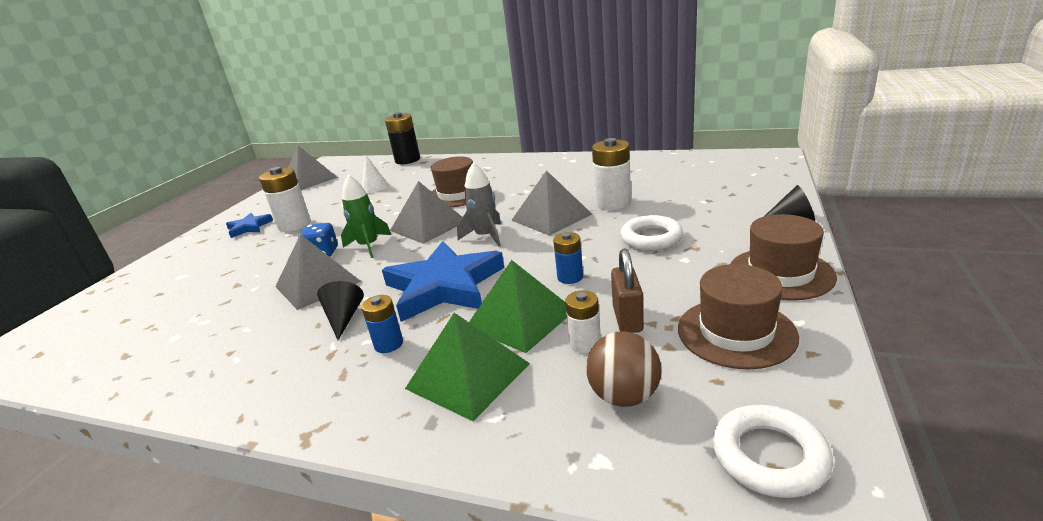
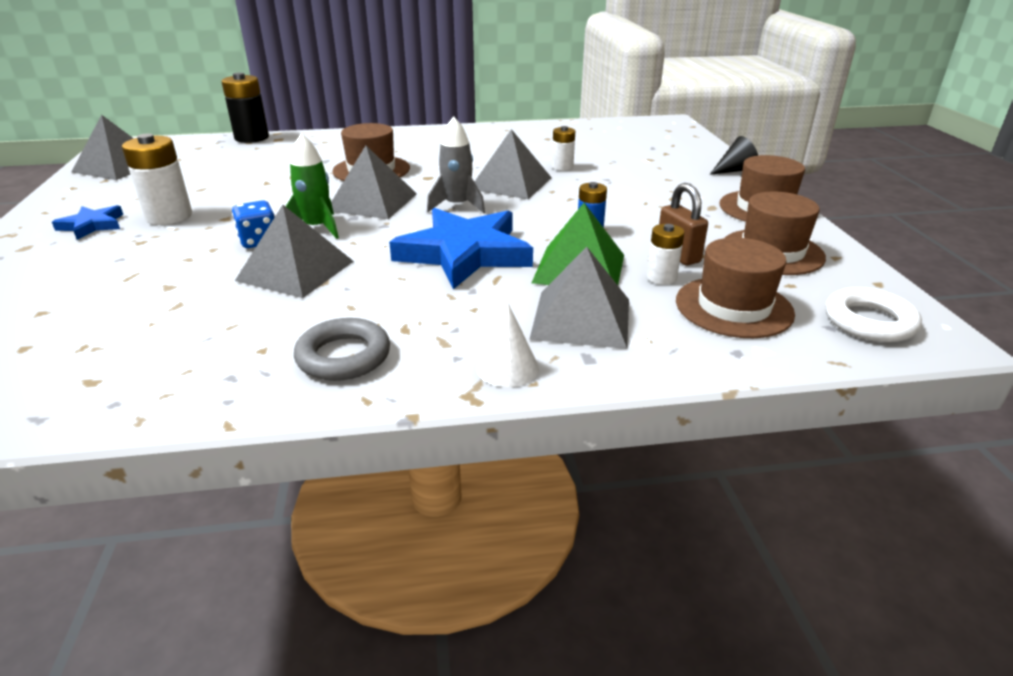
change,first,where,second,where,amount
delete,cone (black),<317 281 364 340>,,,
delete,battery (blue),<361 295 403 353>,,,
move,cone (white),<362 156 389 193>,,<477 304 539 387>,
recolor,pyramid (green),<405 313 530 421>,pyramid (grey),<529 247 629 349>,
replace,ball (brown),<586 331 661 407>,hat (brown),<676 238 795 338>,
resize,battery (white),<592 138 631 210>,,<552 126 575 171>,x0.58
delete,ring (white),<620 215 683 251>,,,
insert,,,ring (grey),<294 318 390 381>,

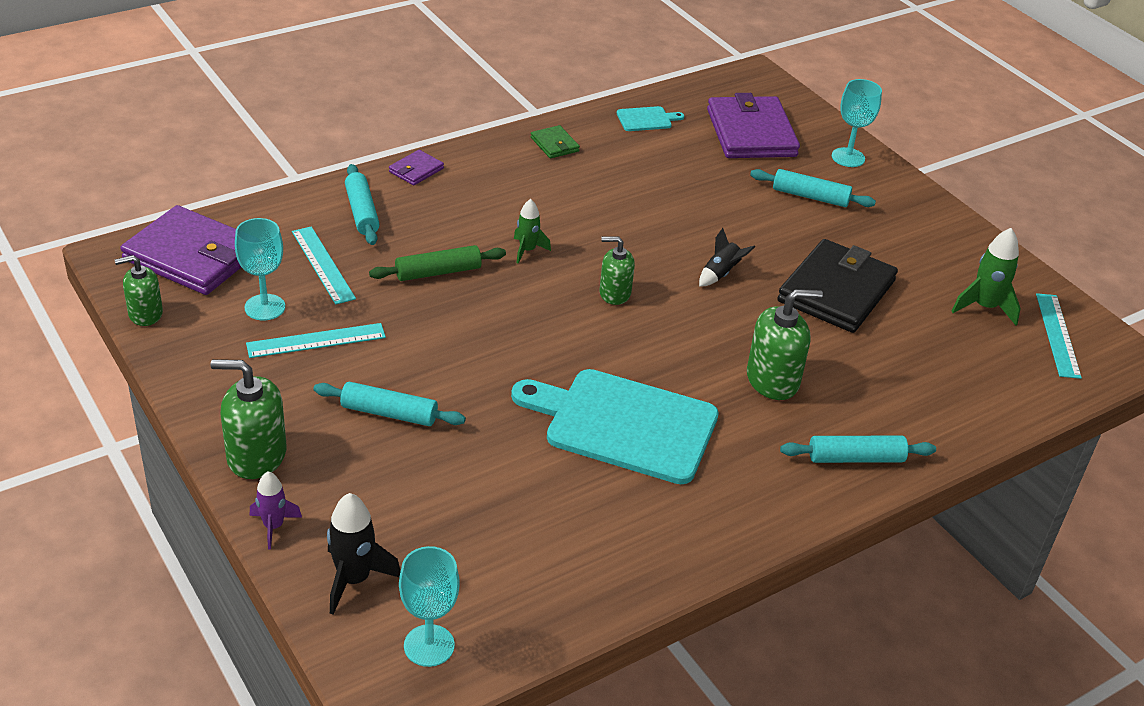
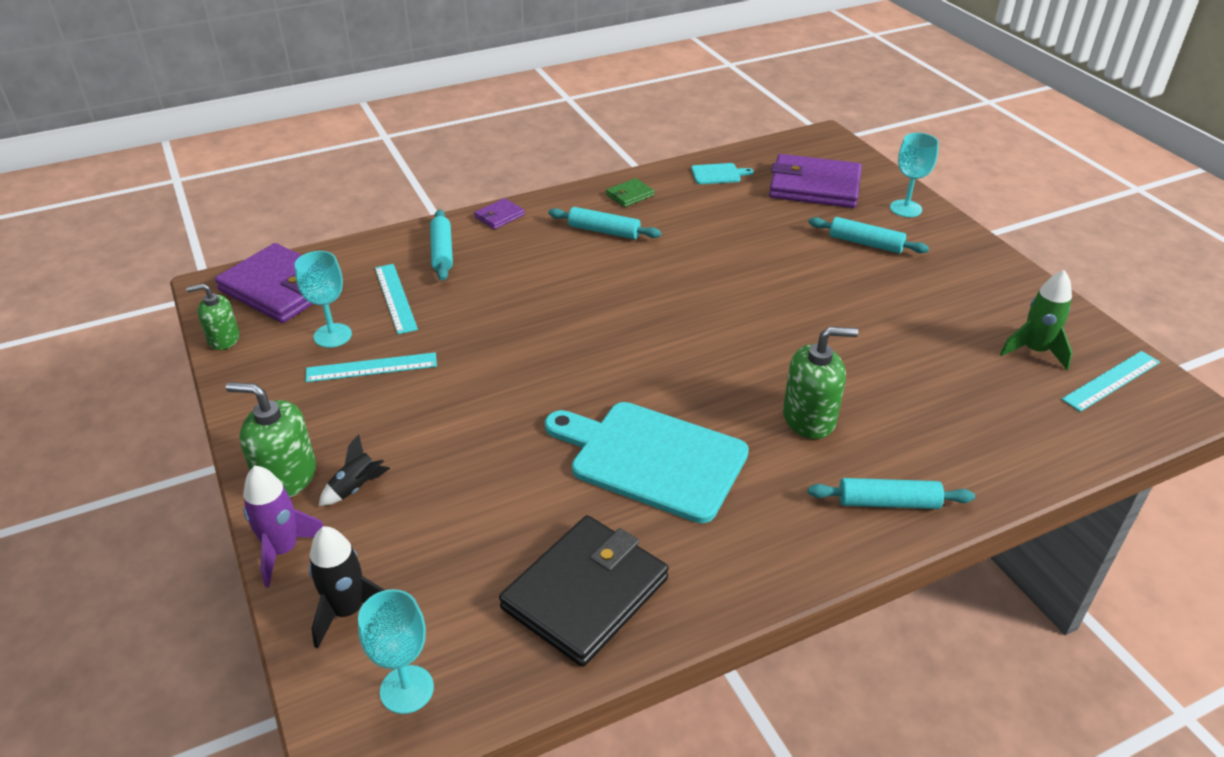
change,first,where,second,where,amount
resize,rocket (purple),<249 471 302 549>,,<243 466 324 588>,x1.54
move,rolling pin (turquoise),<313 382 466 426>,,<549 207 661 239>,
delete,rolling pin (green),<369 245 506 281>,,,
delete,rocket (green),<514 199 551 263>,,,
rotate,wallet (green),<531 125 580 158>,,<606 178 654 207>,75 degrees clockwise
delete,soap dispenser (green),<600 236 635 305>,,,
move,rocket (black),<699 228 755 287>,,<319 434 390 506>,
rotate,wallet (purple),<707 93 800 158>,,<769 154 862 208>,75 degrees counterclockwise
move,wallet (black),<777 239 898 333>,,<499 515 669 667>,
rotate,ruler (turquoise),<1036 293 1082 379>,,<1062 351 1160 412>,45 degrees clockwise

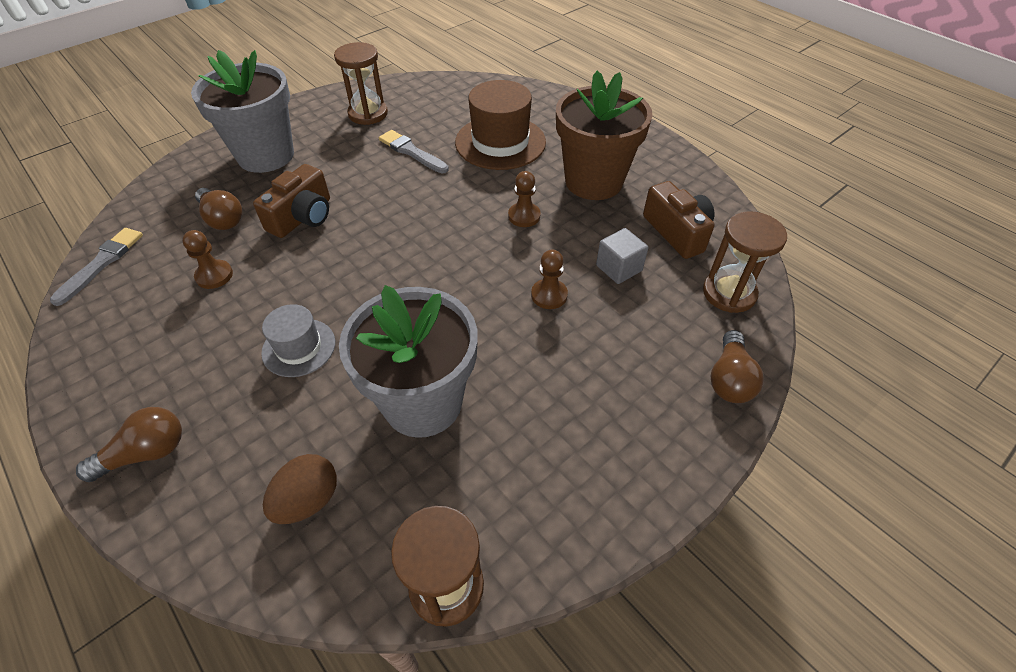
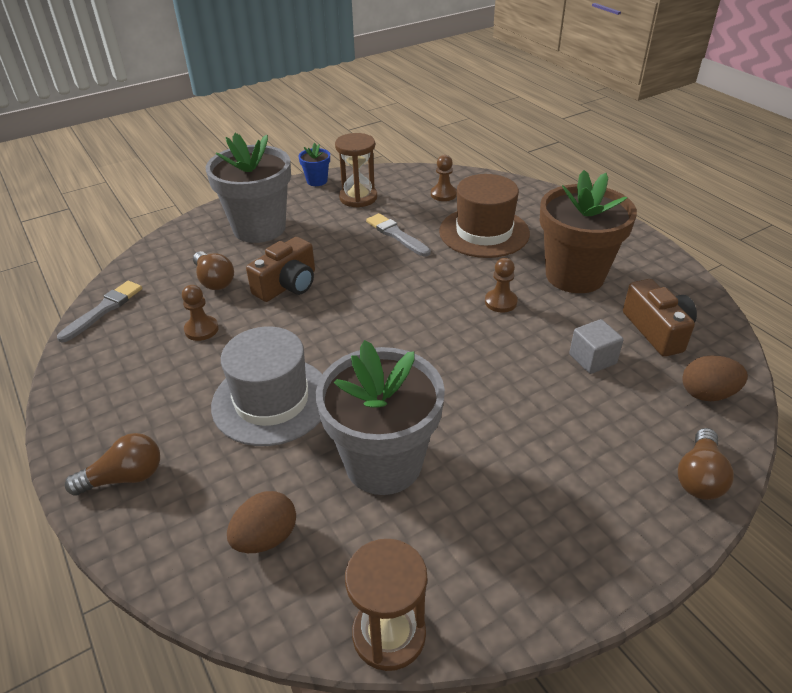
change,first,where,second,where,amount
resize,hat (grey),<261 304 335 377>,,<211 327 323 446>,x1.72
move,pawn (brown),<531 250 568 309>,,<431 155 457 201>,
replace,hourglass (brown),<703 211 787 313>,egg (brown),<682 355 748 401>,
insert,,,flower pot (blue),<298 143 330 186>,

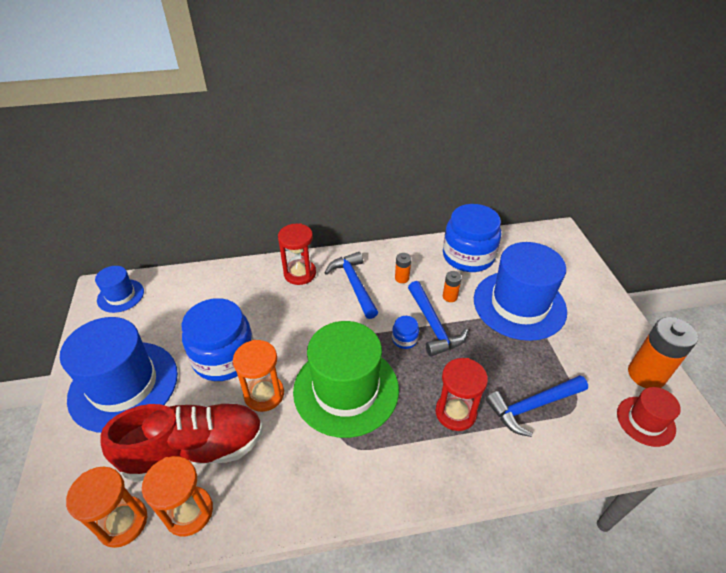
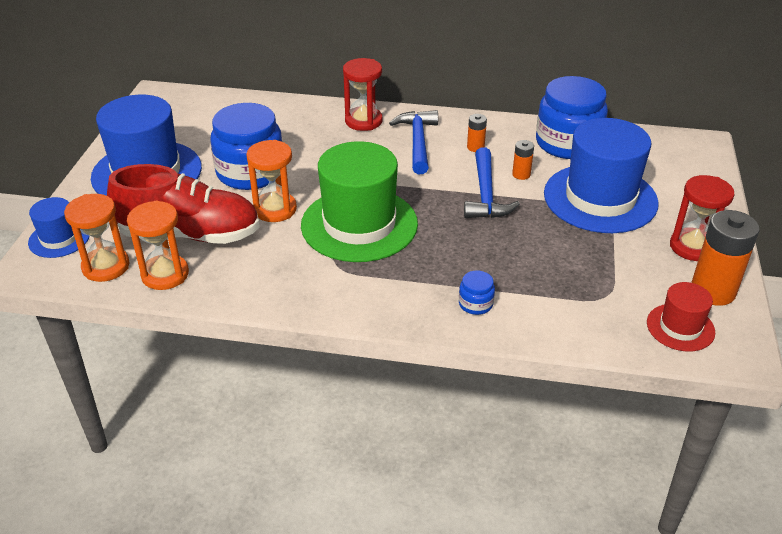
change,first,where,second,where,amount
move,hat (blue),<95 266 144 313>,,<28 197 89 258>,
move,jar (blue),<392 316 419 349>,,<459 270 495 315>,
move,hourglass (red),<436 358 488 431>,,<670 175 735 261>,
delete,hammer (blue),<486 375 588 437>,,,

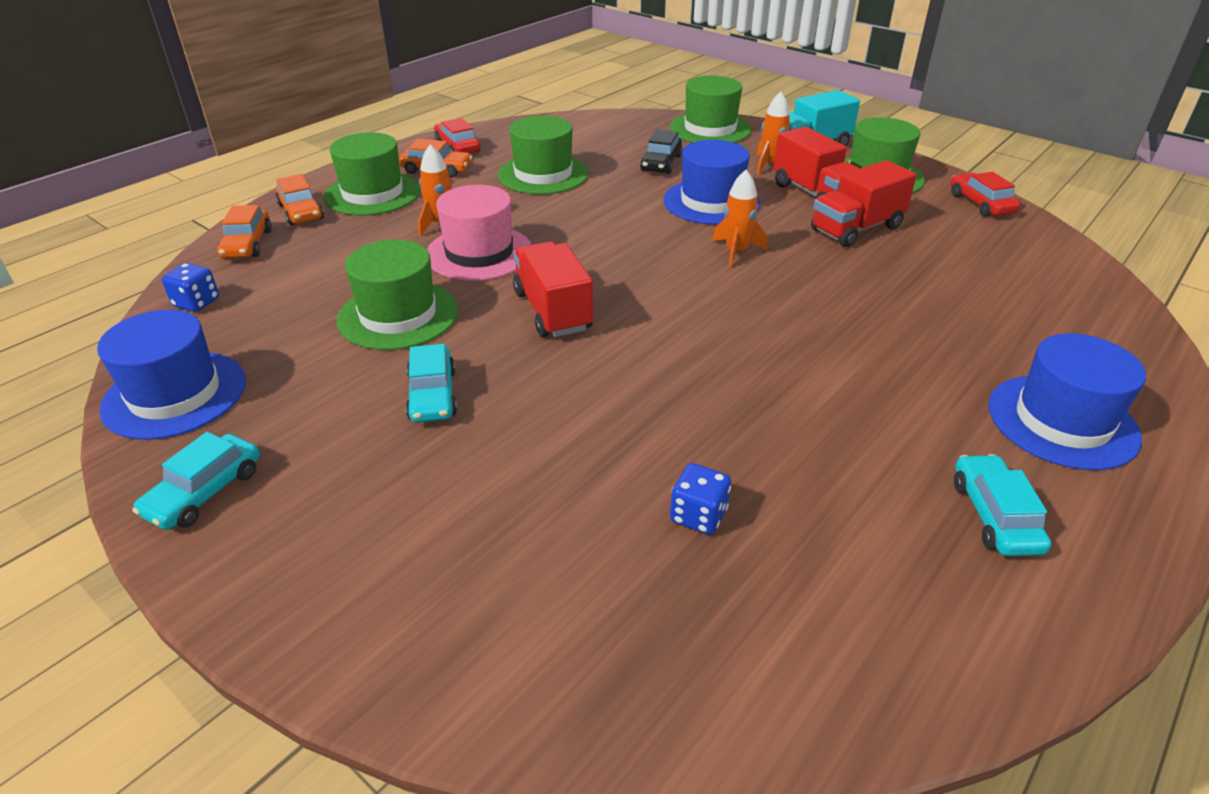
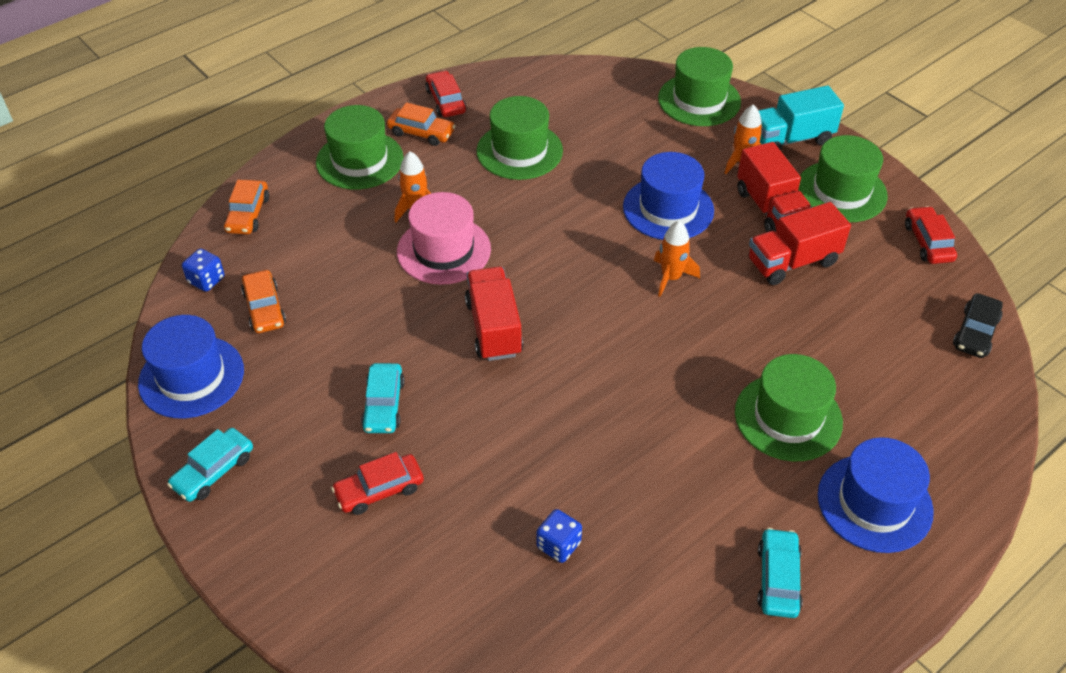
change,first,where,second,where,amount
move,car (orange),<275 174 324 225>,,<241 270 286 333>,
move,hat (green),<337 239 458 350>,,<735 354 843 461>,
move,car (black),<640 129 682 174>,,<953 293 1003 358>,
insert,,,car (red),<331 452 424 515>,

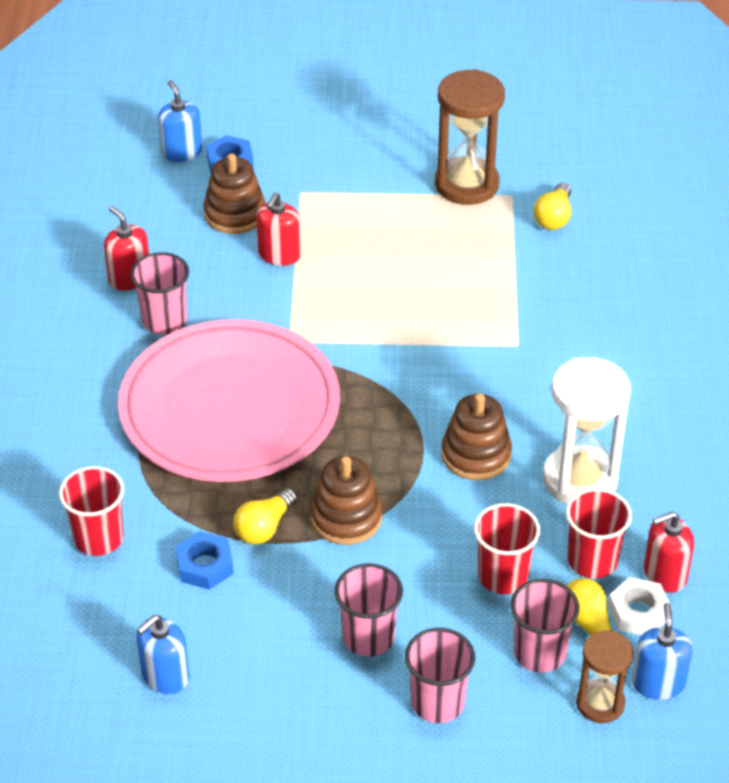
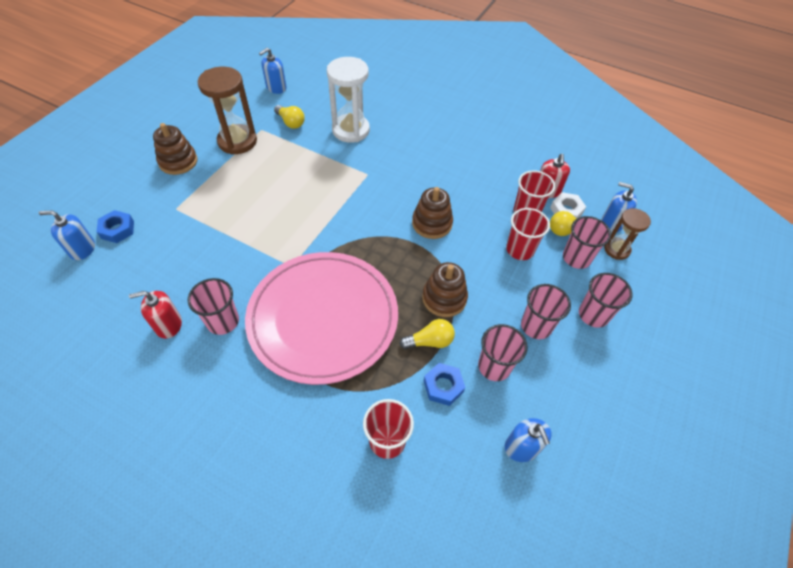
change,first,where,second,where,amount
move,stacking toy (brown),<204 153 265 234>,,<153 123 197 175>,
rotate,light bulb (yellow),<233 488 297 545>,,<399 319 455 349>,75 degrees counterclockwise
delete,soap dispenser (red),<256 193 301 266>,,,
move,hourglass (white),<543 357 631 504>,,<327 57 370 143>,
insert,,,soap dispenser (blue),<259 48 286 94>,
insert,,,cup (pink),<478 324 528 381>,

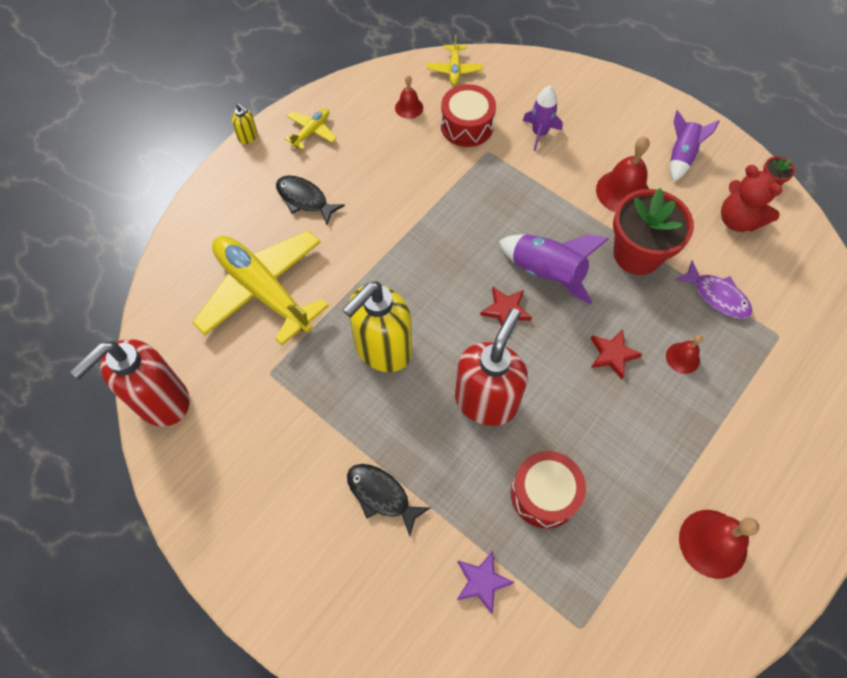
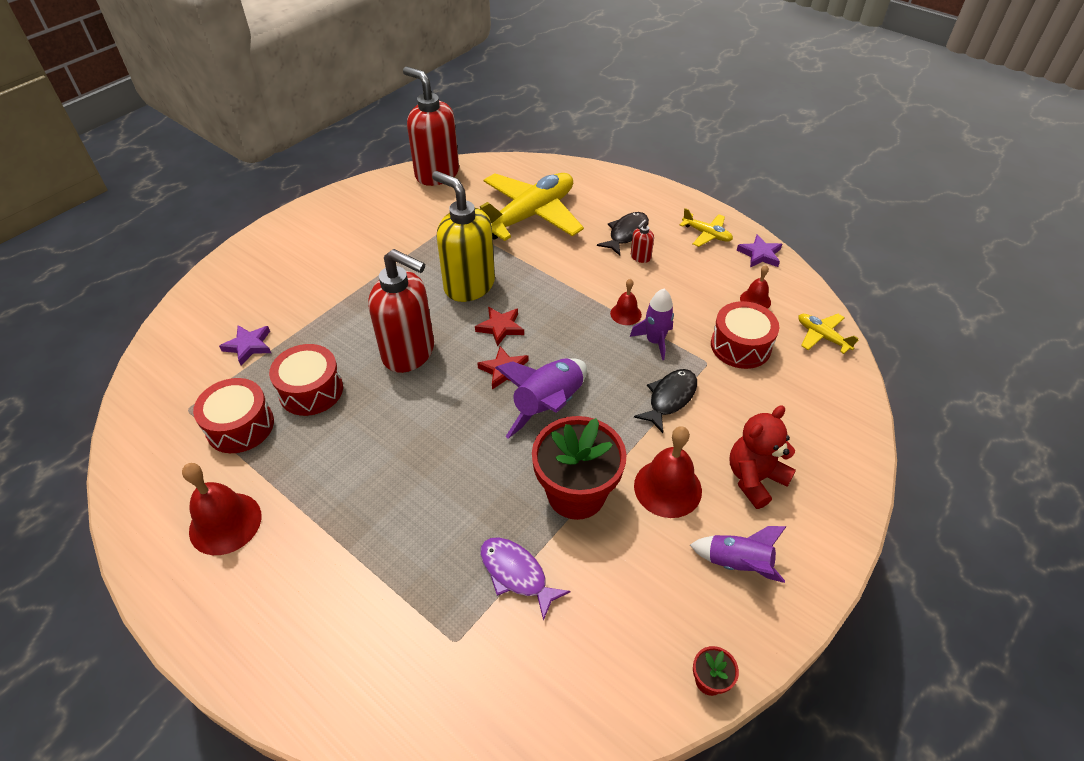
change,first,where,second,where,amount
delete,soap dispenser (yellow),<232 103 257 144>,,,
move,fish (black),<347 464 430 536>,,<634 369 697 433>,
rotate,plane (yellow),<427 34 483 86>,,<798 314 859 354>,45 degrees clockwise
move,rocket (purple),<523 86 563 151>,,<630 289 674 360>,
move,star (red),<591 329 642 379>,,<475 307 524 347>,
move,bell (red),<666 335 703 374>,,<610 279 642 325>,
rotate,fish (purple),<674 260 752 319>,,<480 537 571 621>,90 degrees clockwise
move,teddy bear (red),<721 165 782 232>,,<730 405 796 509>,
insert,,,drum (red),<193 378 274 453>,
insert,,,soap dispenser (red),<631 219 654 263>,
insert,,,star (purple),<737 234 782 268>,

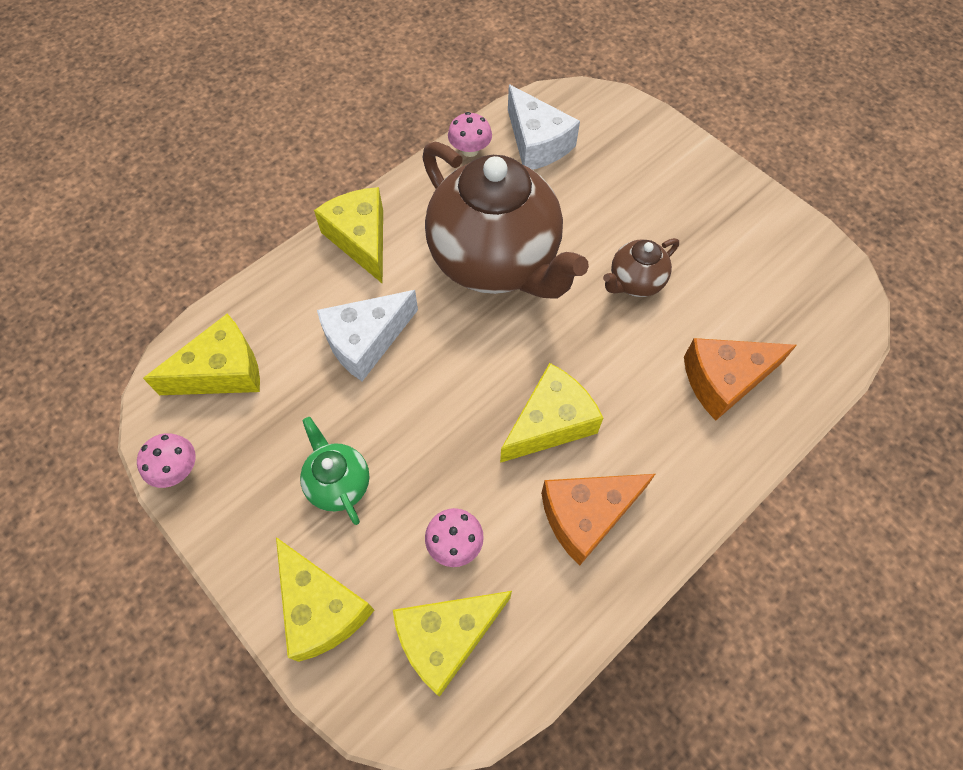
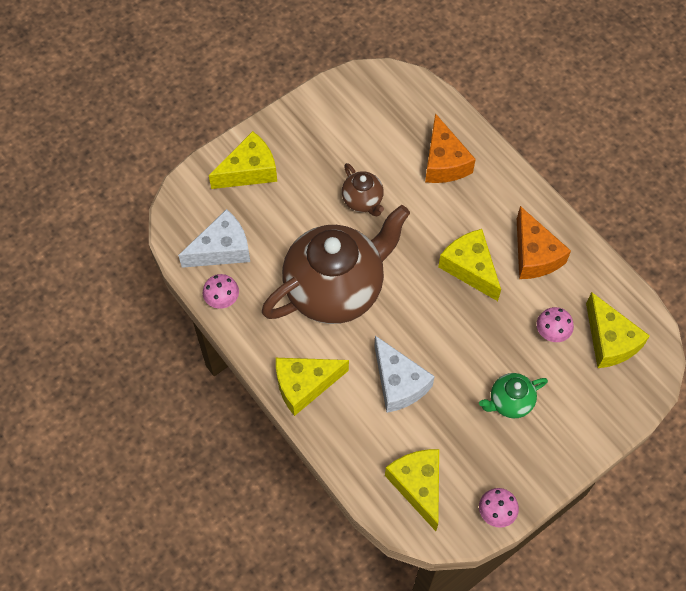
change,first,where,second,where,amount
move,cheese (yellow),<276 537 374 662>,,<209 131 277 189>,

